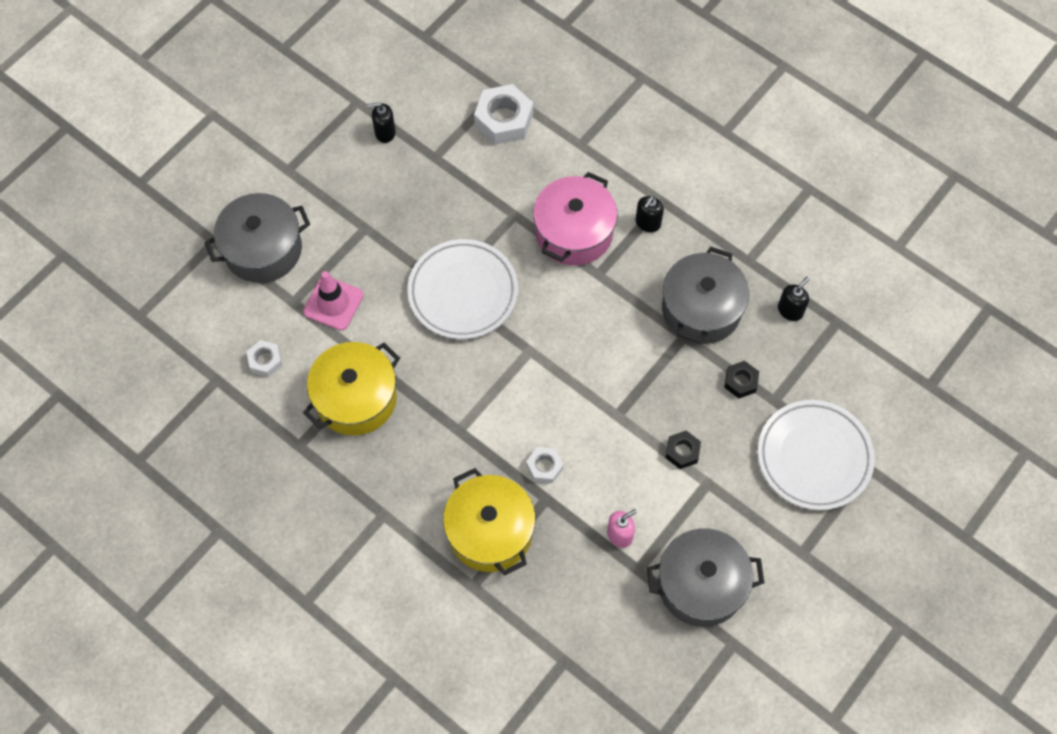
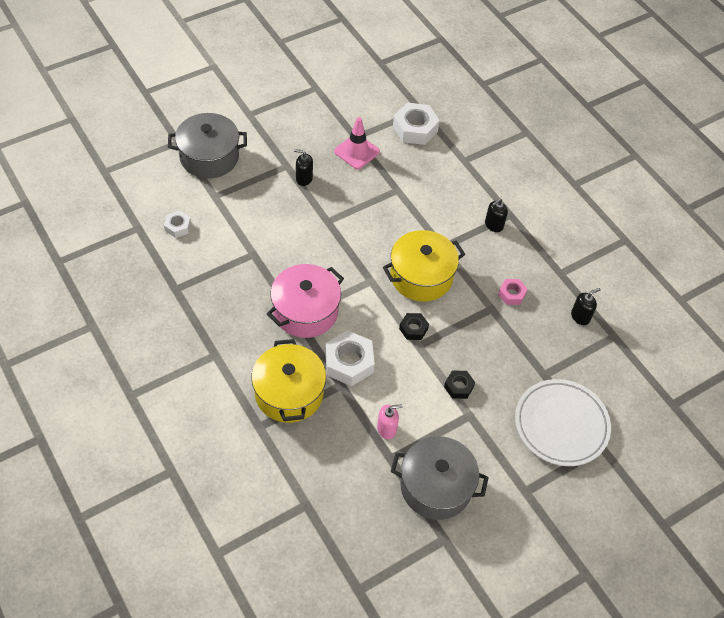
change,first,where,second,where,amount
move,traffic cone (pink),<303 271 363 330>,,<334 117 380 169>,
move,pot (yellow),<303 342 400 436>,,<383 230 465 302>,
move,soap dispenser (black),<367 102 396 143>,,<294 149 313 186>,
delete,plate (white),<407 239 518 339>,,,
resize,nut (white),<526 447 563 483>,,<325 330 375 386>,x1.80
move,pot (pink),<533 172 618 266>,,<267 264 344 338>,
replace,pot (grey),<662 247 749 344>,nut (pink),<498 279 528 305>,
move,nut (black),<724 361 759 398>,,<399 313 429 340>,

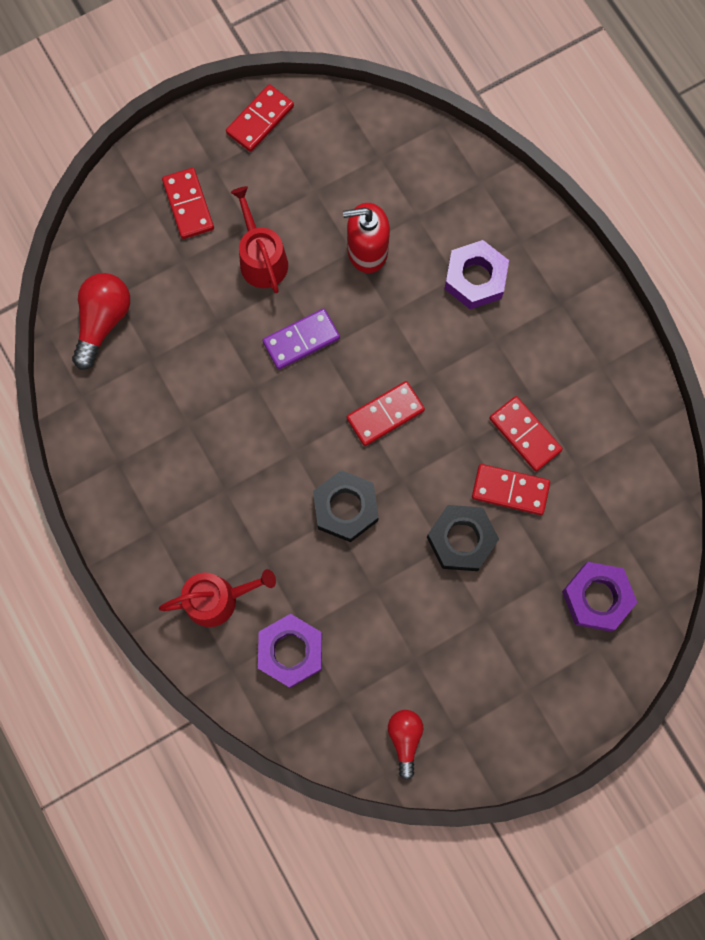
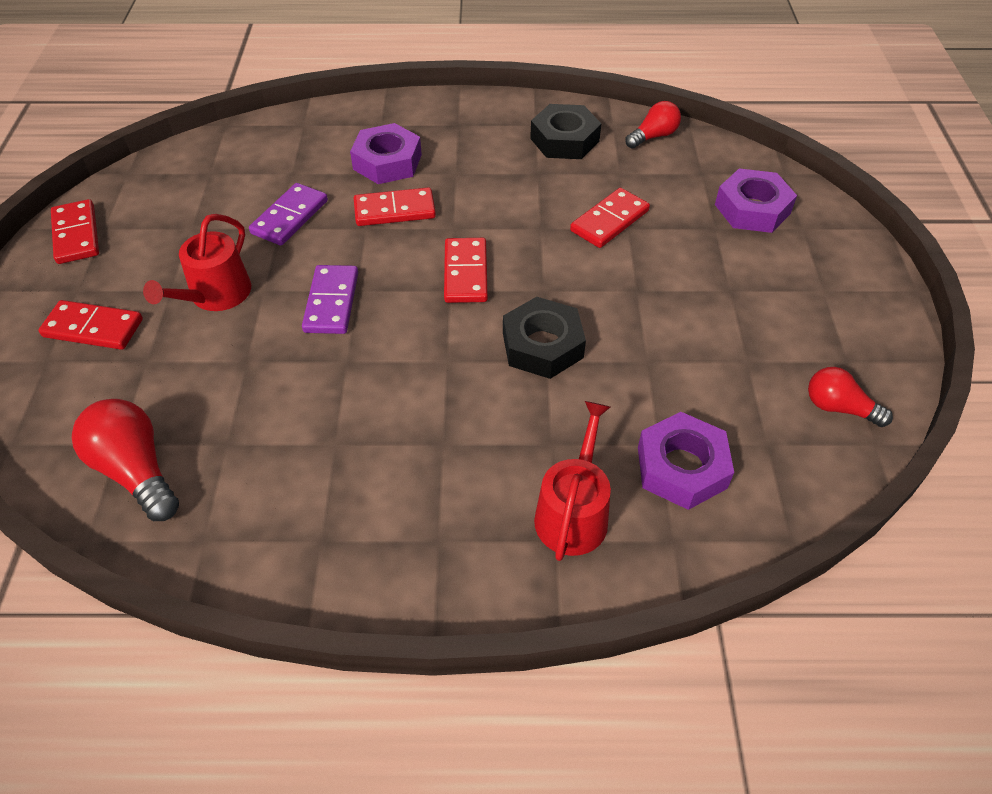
change,first,where,second,where,amount
rotate,watering can (red),<231 186 288 293>,,<143 214 251 311>,75 degrees counterclockwise
replace,soap dispenser (red),<343 203 390 273>,domino (purple),<249 183 328 245>,
move,nut (black),<427 505 499 571>,,<530 104 601 159>,
move,domino (red),<490 396 563 471>,,<354 187 436 226>,
insert,,,light bulb (red),<625 101 681 148>,

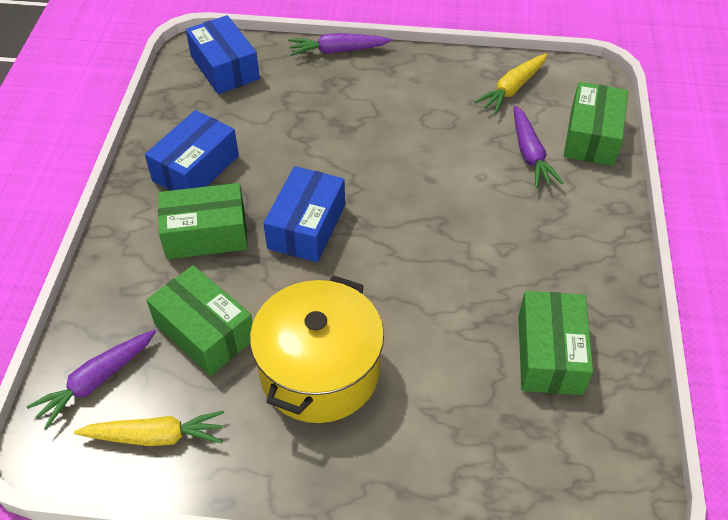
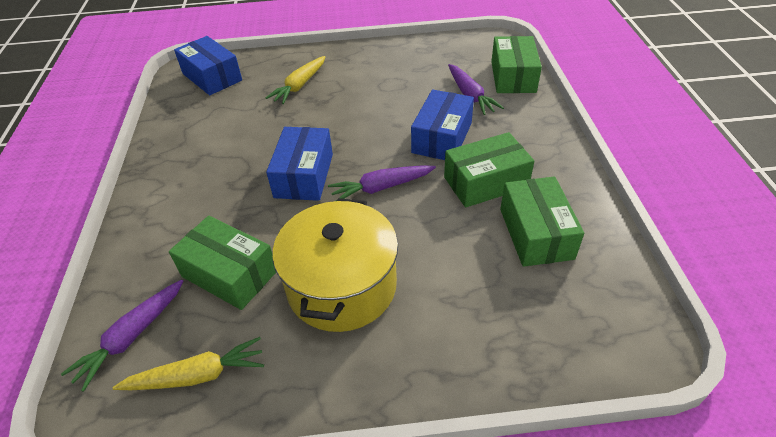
change,first,where,second,where,amount
move,box (blue),<145 110 239 191>,,<411 90 474 160>,
move,box (green),<158 183 248 259>,,<444 132 534 207>,
move,carrot (purple),<289 33 392 56>,,<328 165 436 201>,
move,carrot (yellow),<474 54 547 114>,,<265 56 325 104>,

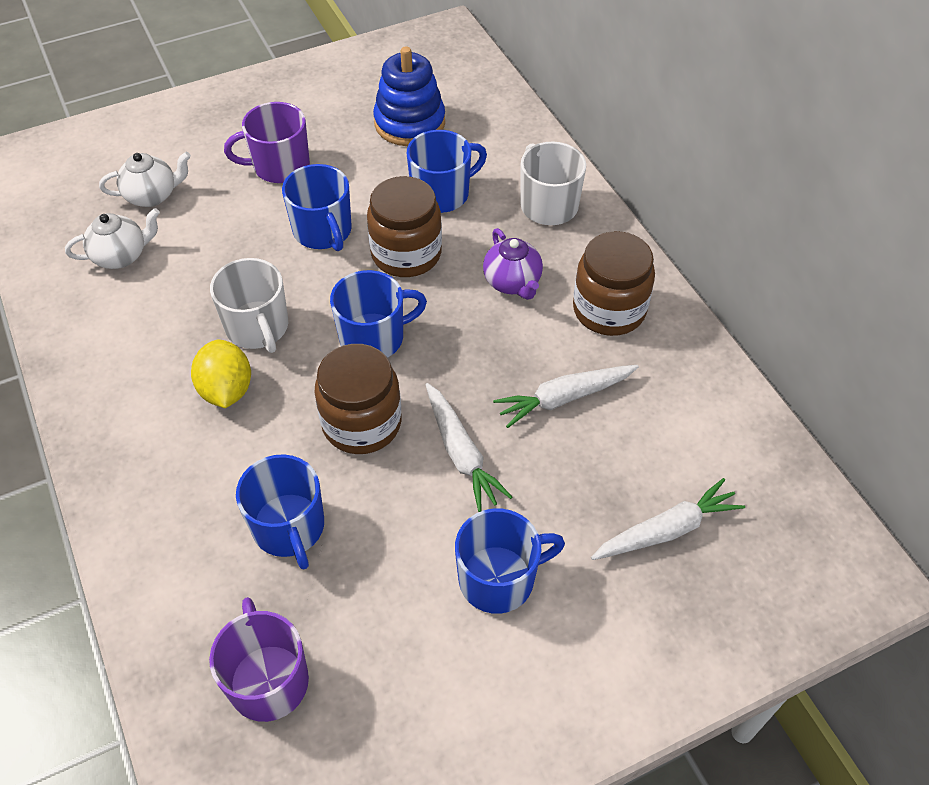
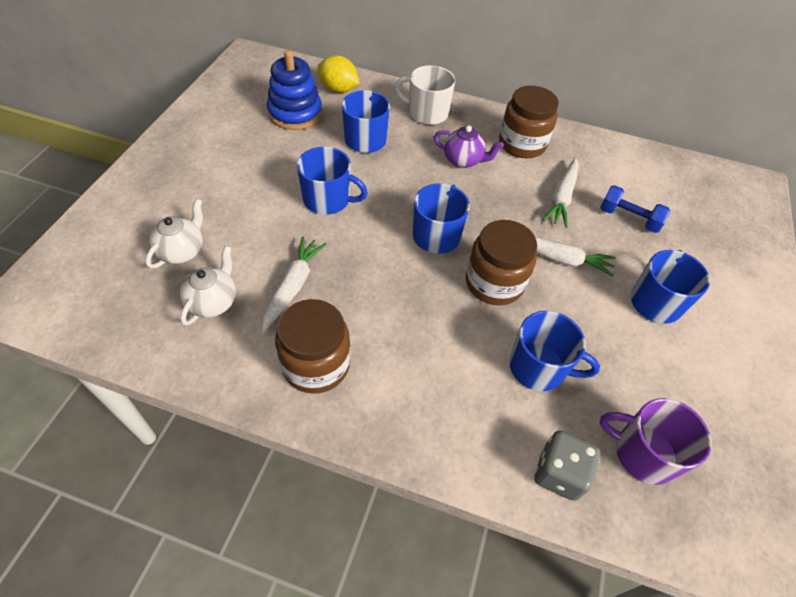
change,first,where,second,where,amount
move,lemon (yellow),<191 339 251 408>,,<318 55 360 93>,
delete,mug (white),<210 258 288 353>,,,
delete,mug (purple),<224 102 310 183>,,,
move,jar (brown),<367 176 442 277>,,<275 299 351 394>,
move,carrot (white),<591 478 745 560>,,<261 237 327 333>,
insert,,,dice (grey),<534 430 600 501>,
insert,,,dumbbell (blue),<600 185 670 233>,

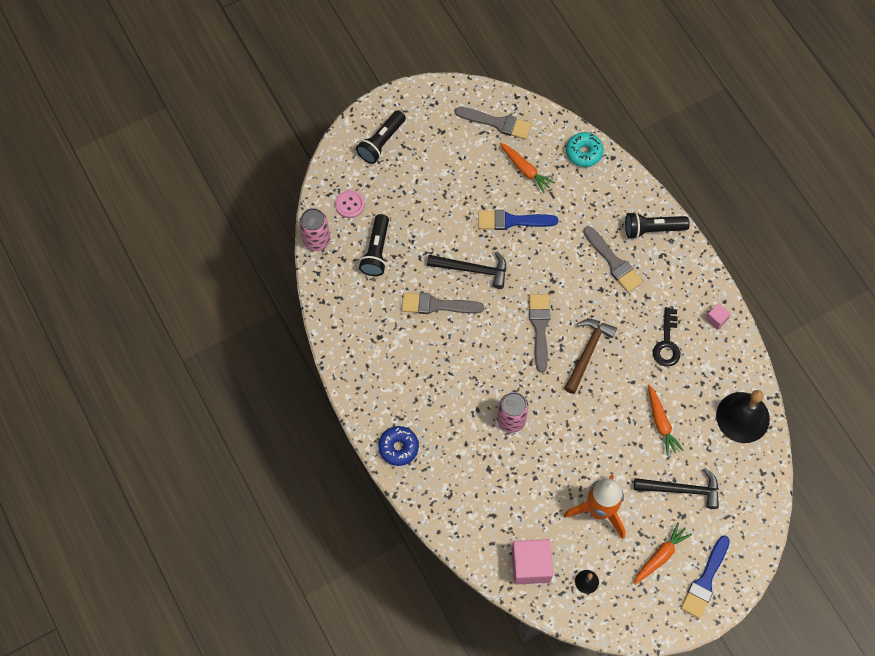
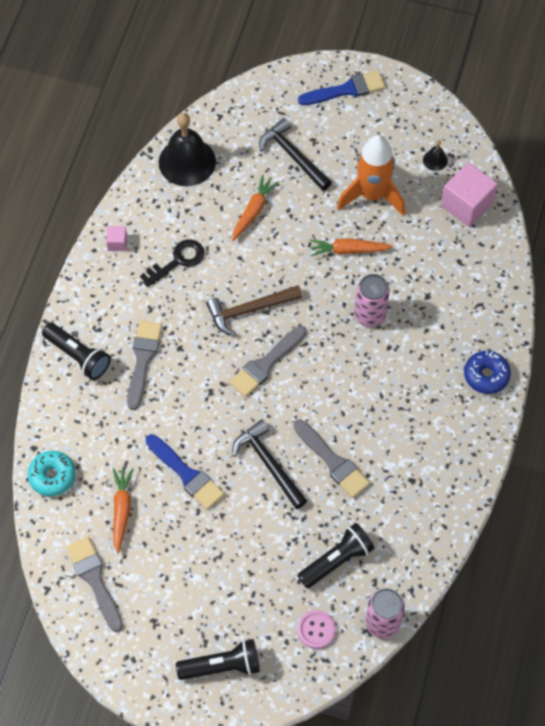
change,first,where,second,where,amount
move,carrot (orange),<634 522 692 584>,,<310 238 393 256>,

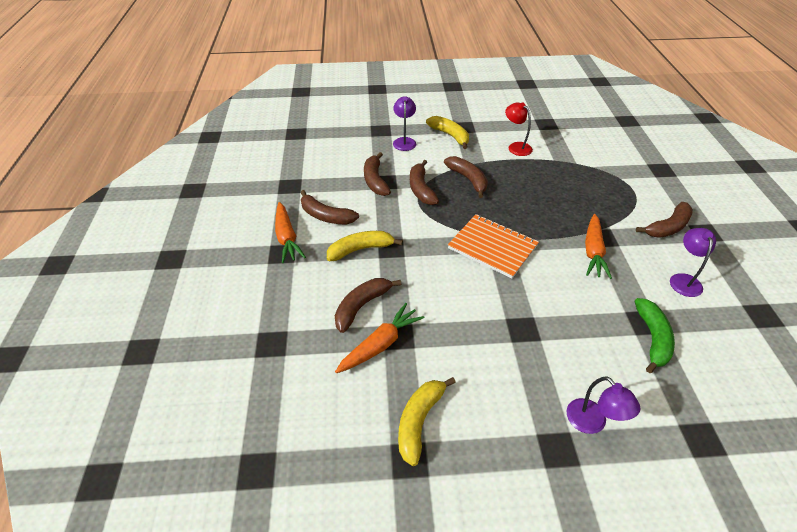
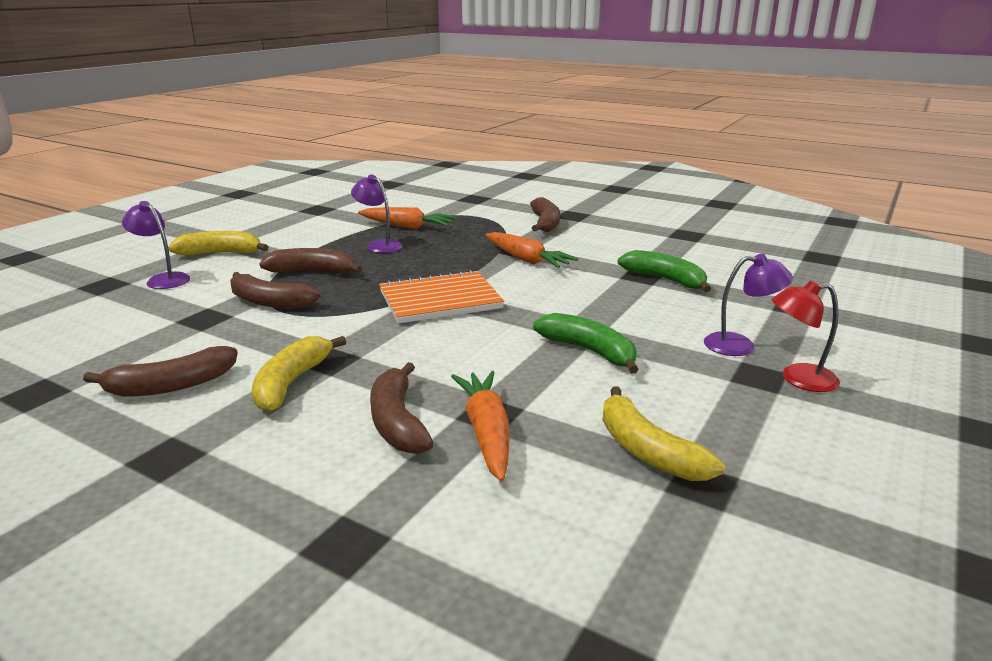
change,first,where,second,where,amount
move,carrot (orange),<275 202 306 263>,,<358 207 456 229>,
delete,banana (brown),<364 152 391 196>,,,
move,lamp (red),<505 102 533 156>,,<772 281 840 392>,
move,lamp (purple),<670 228 716 297>,,<351 175 403 253>,
insert,,,banana (green),<533 313 639 374>,

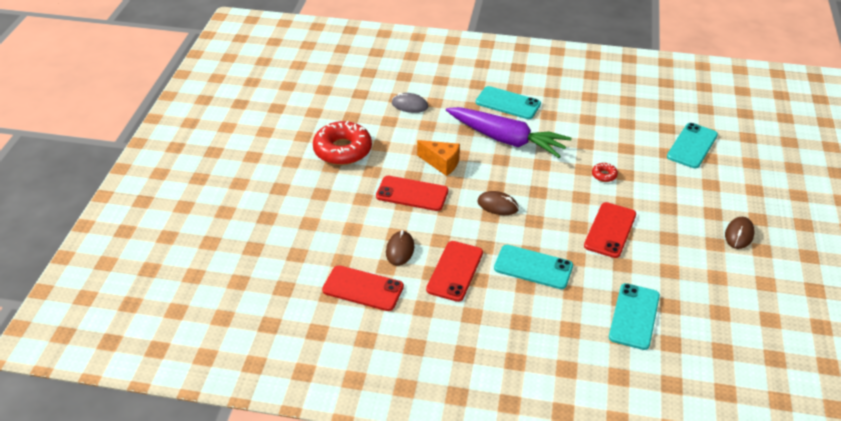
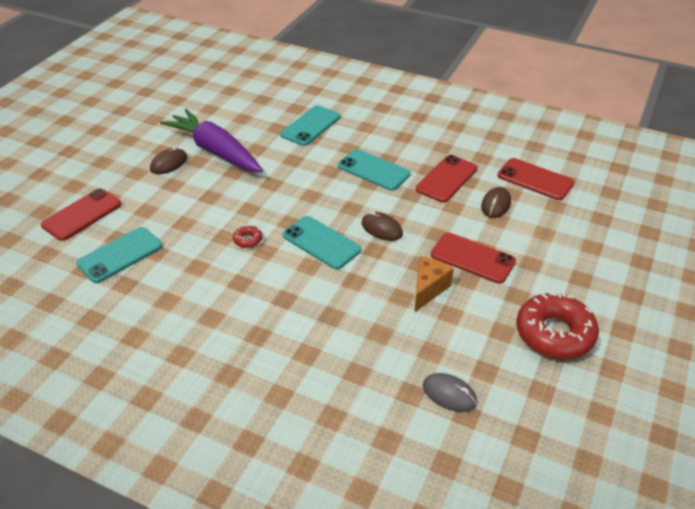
change,first,where,second,where,amount
rotate,cheese (orange),<417 140 460 176>,,<415 256 454 312>,75 degrees clockwise
move,carrot (purple),<446 107 572 158>,,<160 109 263 173>,
move,phone (turquoise),<476 86 541 119>,,<283 216 361 269>,
move,phone (red),<584 202 636 258>,,<41 189 122 241>,

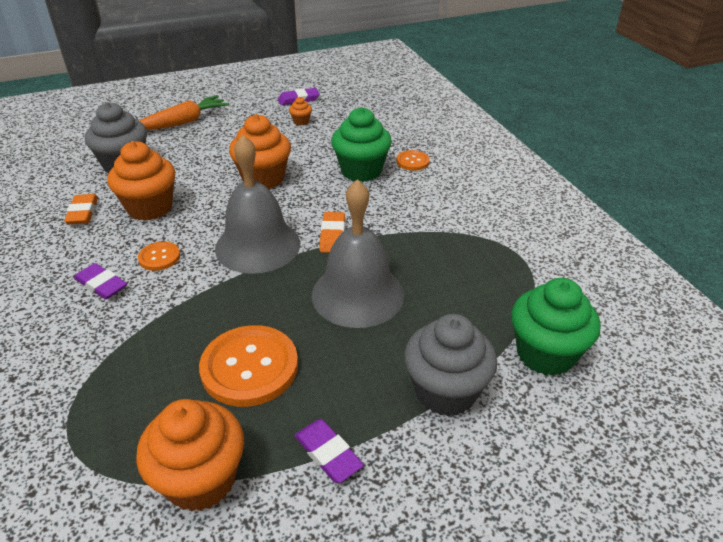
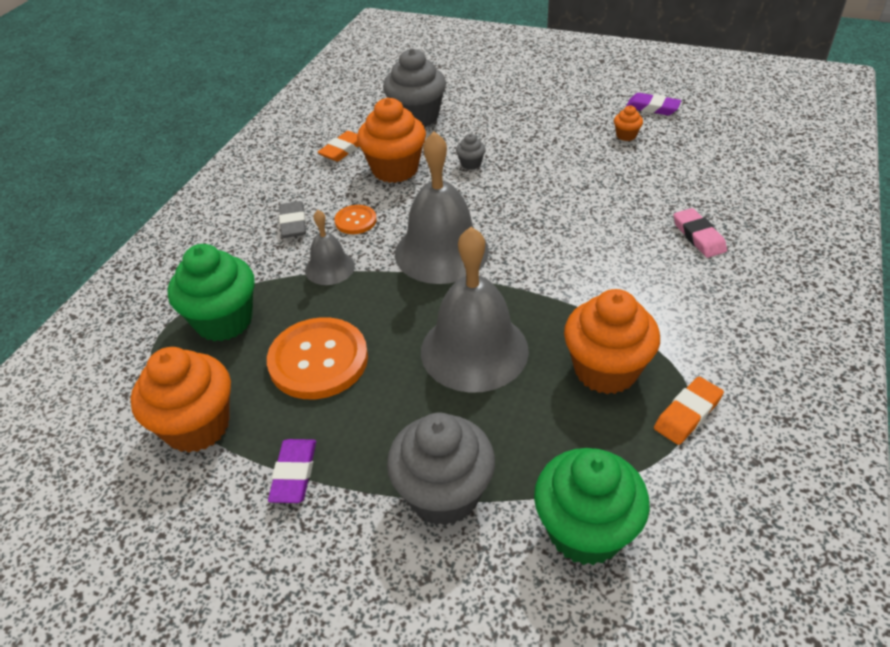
change,first,where,second,where,amount
recolor,eraser (purple),<74 263 127 300>,eraser (grey),<279 201 306 238>,
delete,carrot (orange),<139 95 230 130>,,,
move,cupcake (orange),<229 114 291 189>,,<564 289 660 394>,
move,eraser (orange),<319 212 345 253>,,<654 377 724 445>,
move,cupcake (green),<331 107 392 182>,,<168 244 255 341>,
replace,button (orange),<396 150 430 171>,eraser (pink),<673 208 727 258>,
insert,,,bell (grey),<305 210 355 285>,
insert,,,cupcake (grey),<456 134 486 170>,

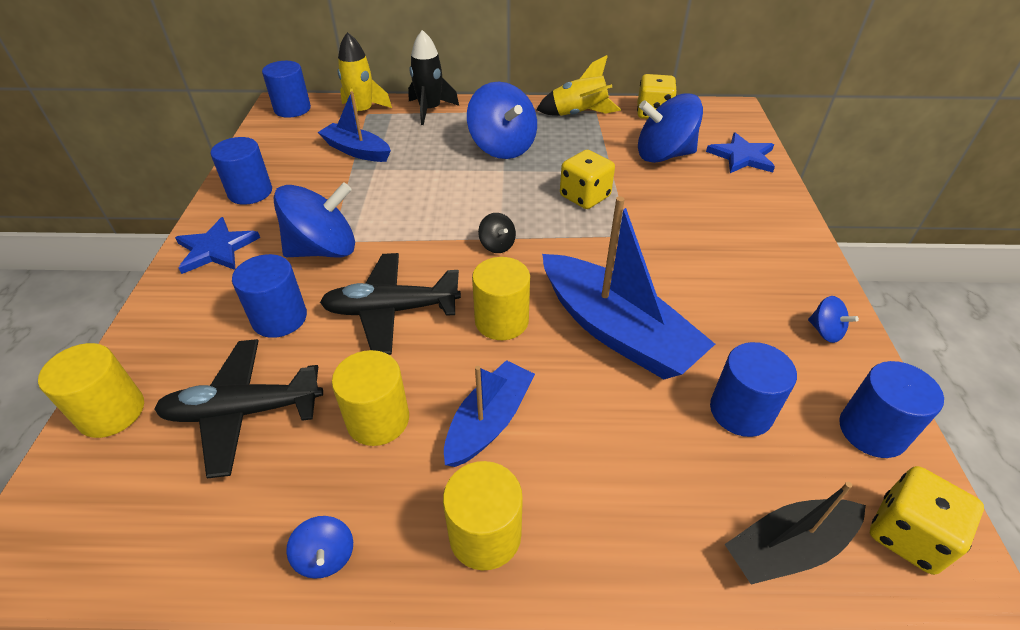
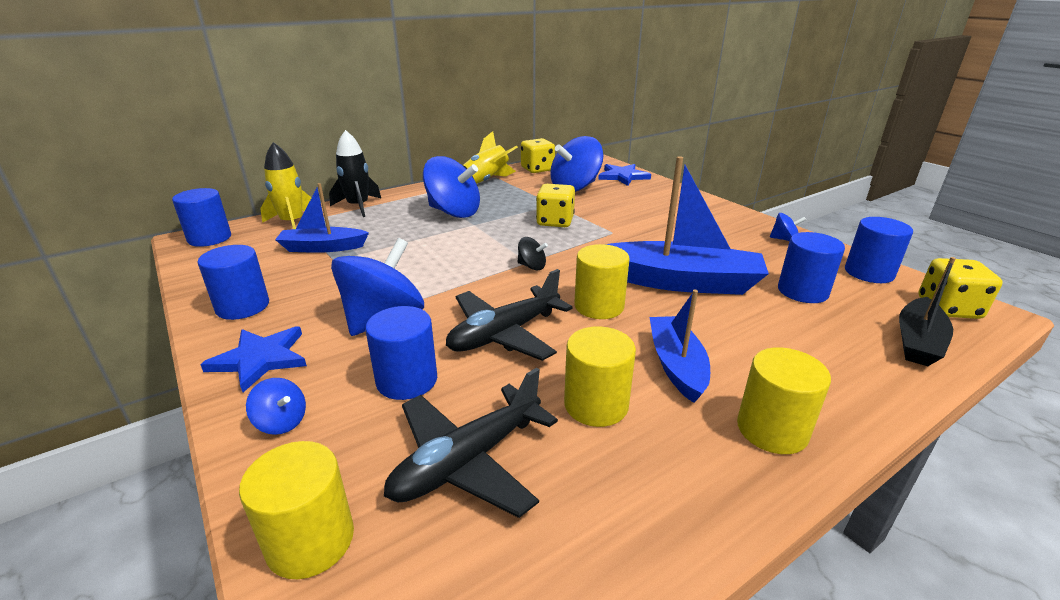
change,first,where,second,where,amount
move,spinning top (blue),<286 516 353 579>,,<246 378 306 435>,

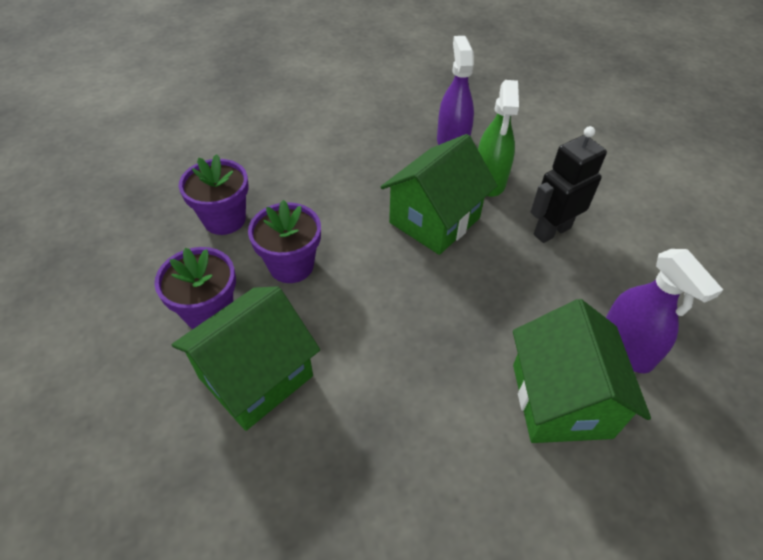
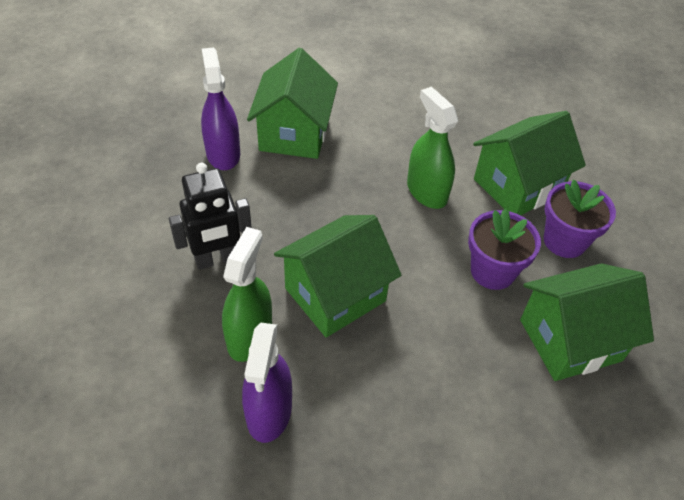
change,first,where,second,where,amount
replace,flower pot (purple),<179 154 249 235>,house (green),<520 263 654 381>,
insert,,,spray bottle (green),<407 87 458 209>,

